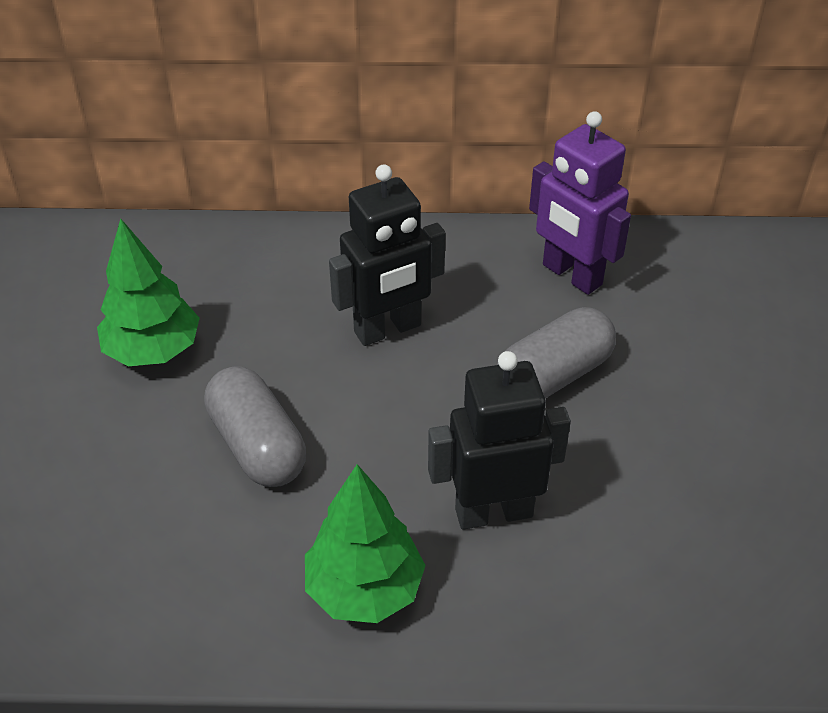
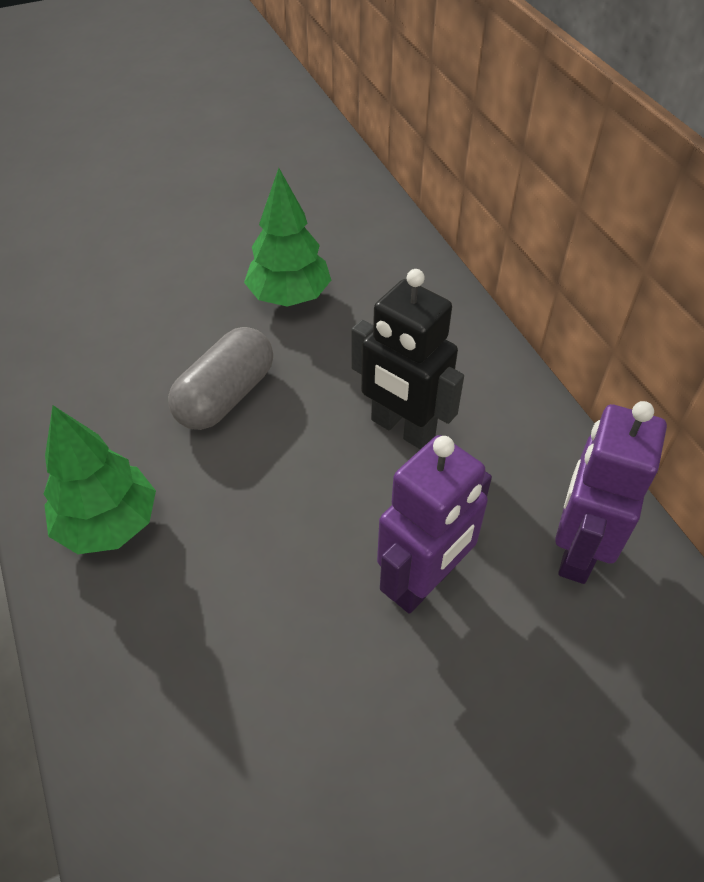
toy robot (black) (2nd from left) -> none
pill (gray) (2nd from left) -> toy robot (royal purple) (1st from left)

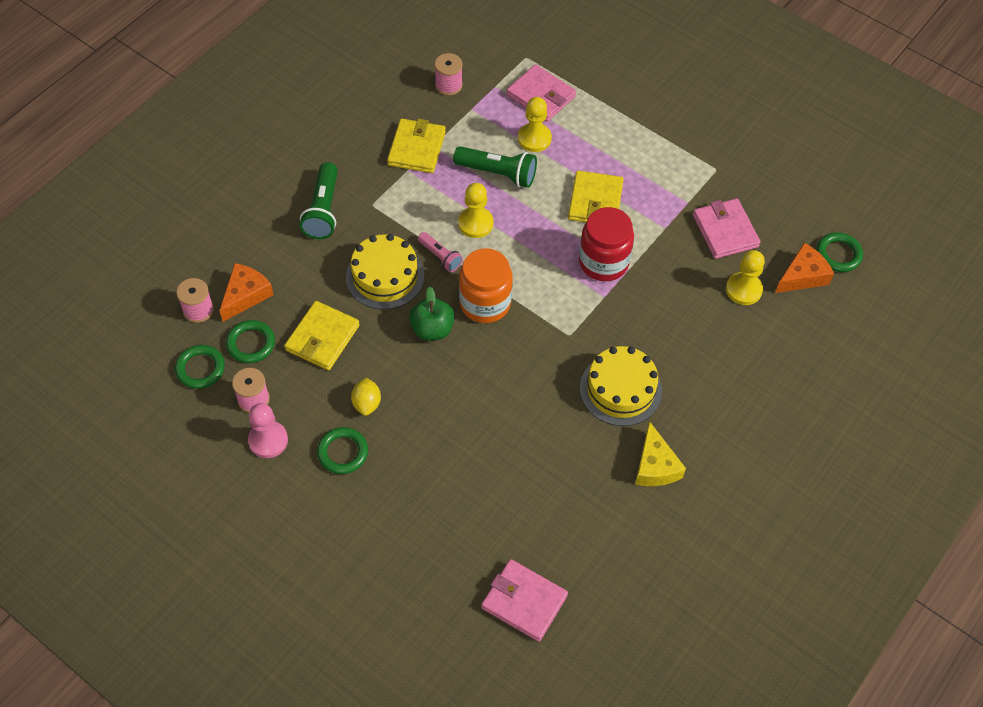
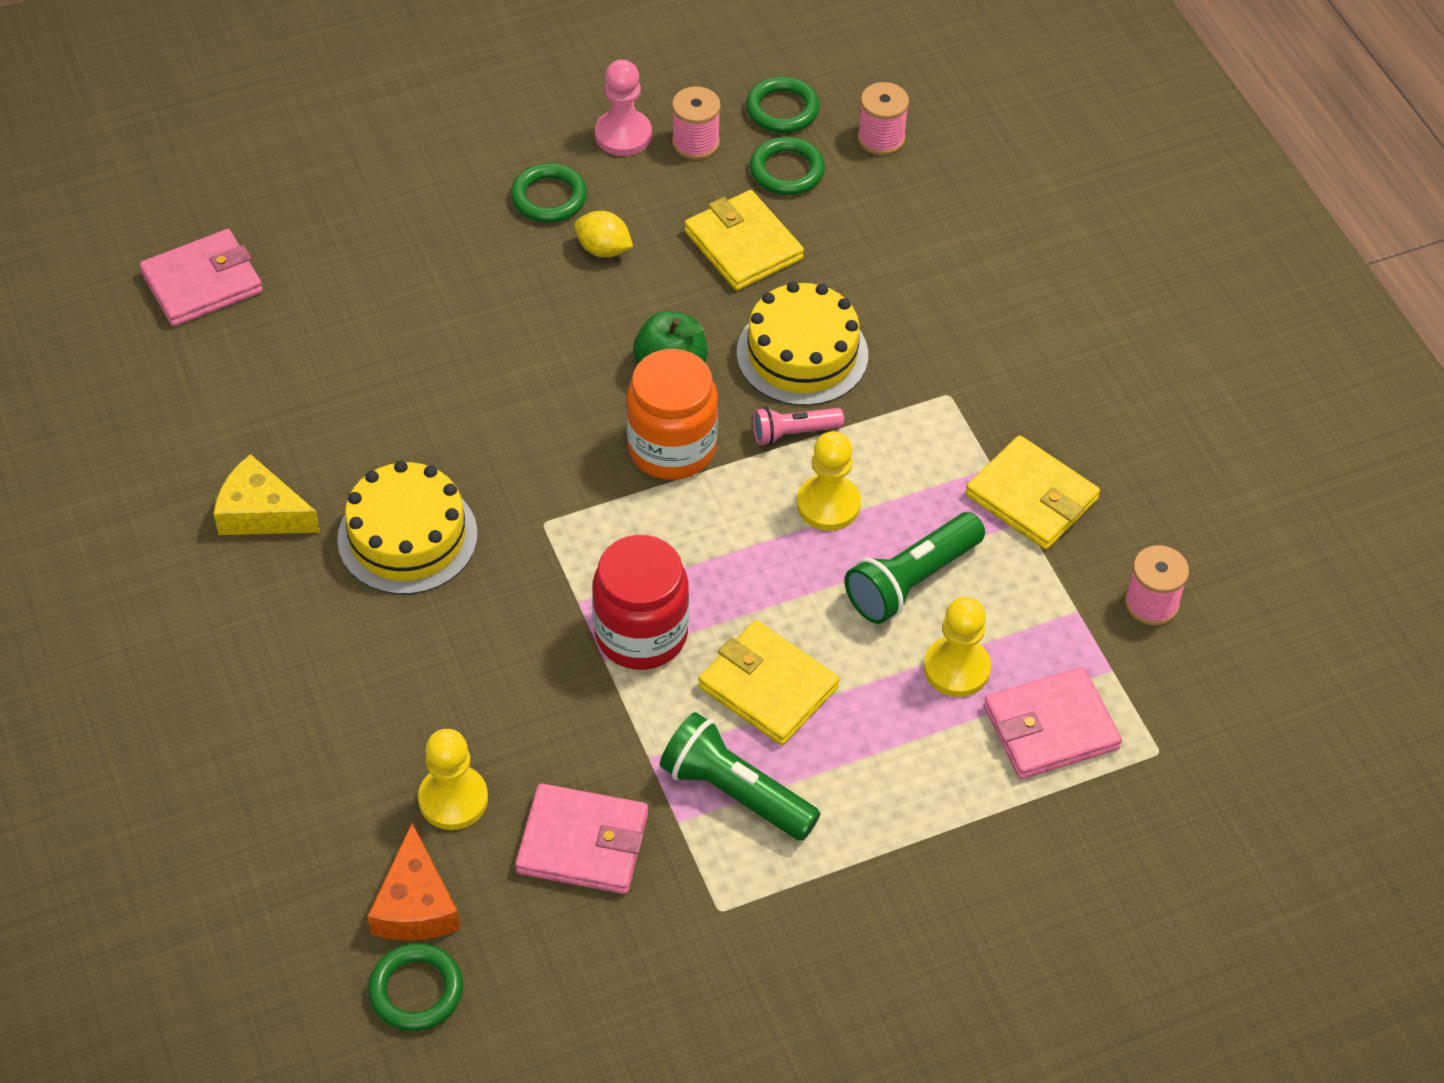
cheese wedge (orange) (1st from left) -> none
pocket torch (emerald) (1st from left), move

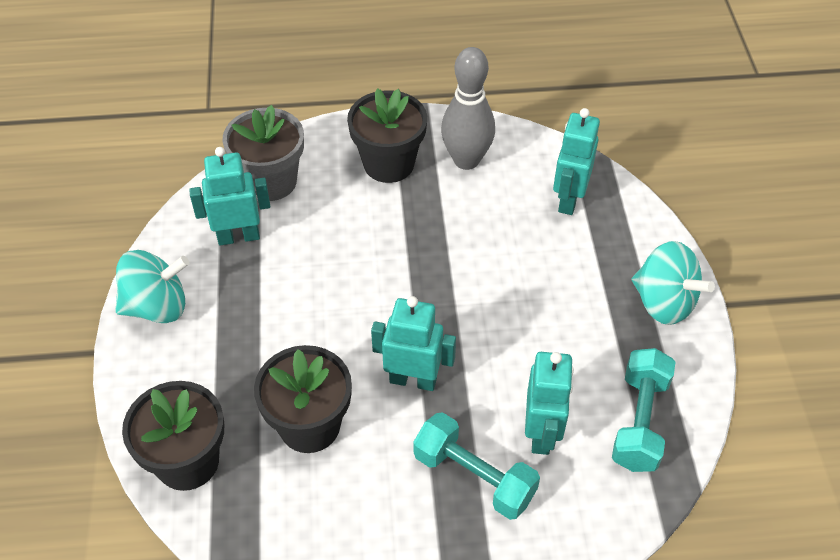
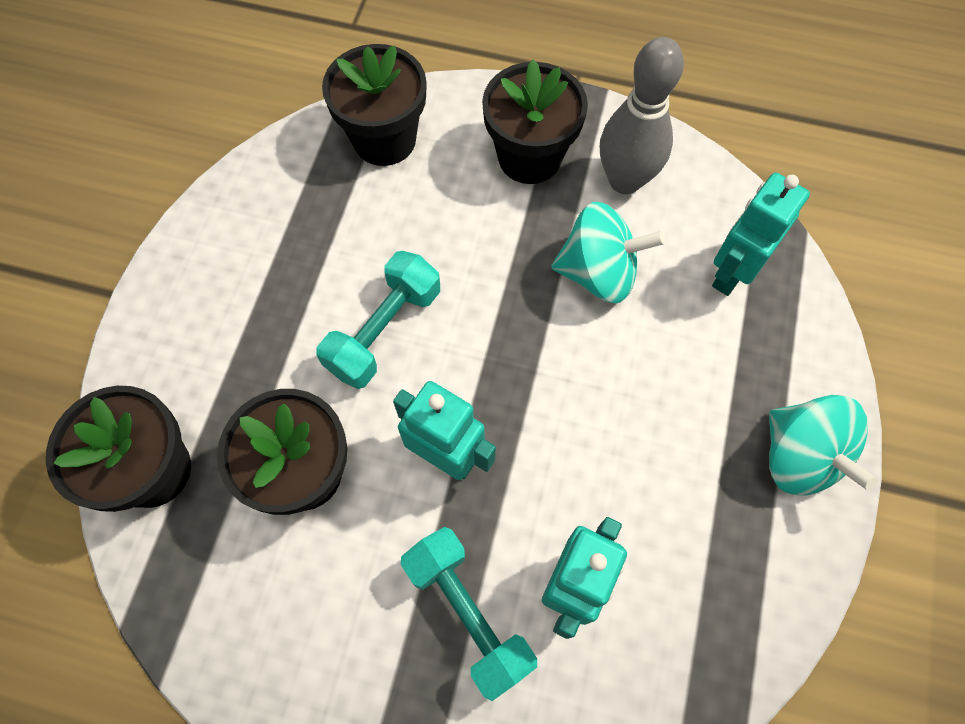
toy top (aqua) (1st from left), move
toy robot (aqua) (1st from left) -> none
potted plant (gray) -> potted plant (black) (3rd from left)
dumbbell (aqua) (2nd from left in the first image) -> dumbbell (aqua) (1st from left), move

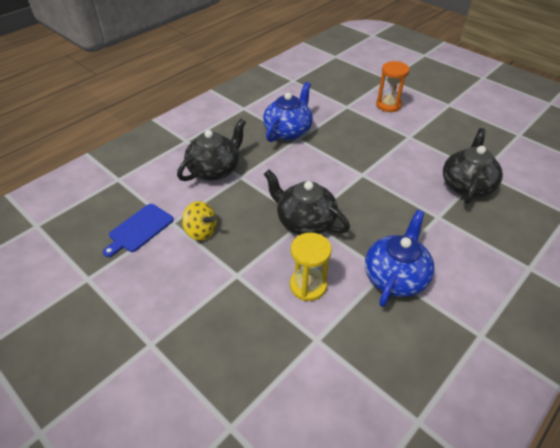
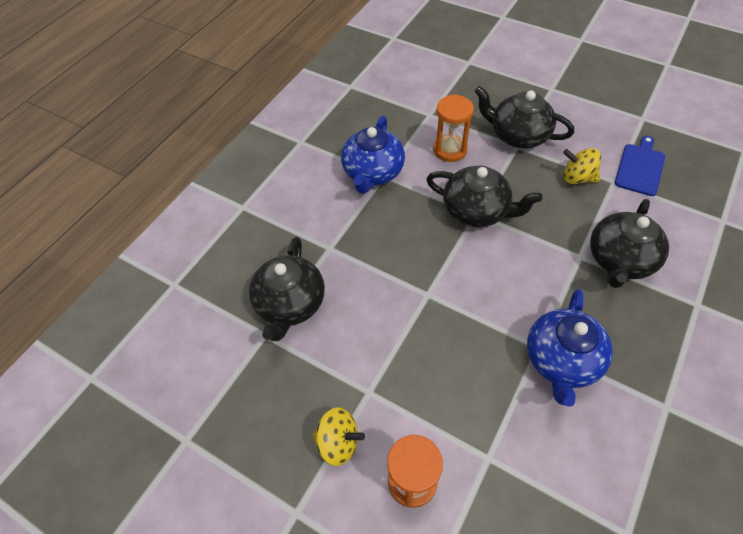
sandglass (yellow) -> sandglass (orange) (2nd from left)
none -> toy top (yellow) (1st from left)
none -> china teapot (black) (3rd from left)

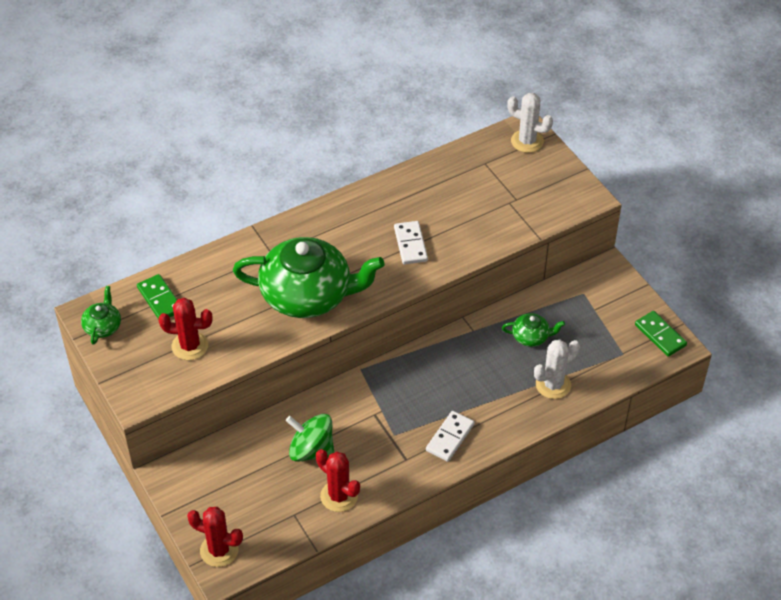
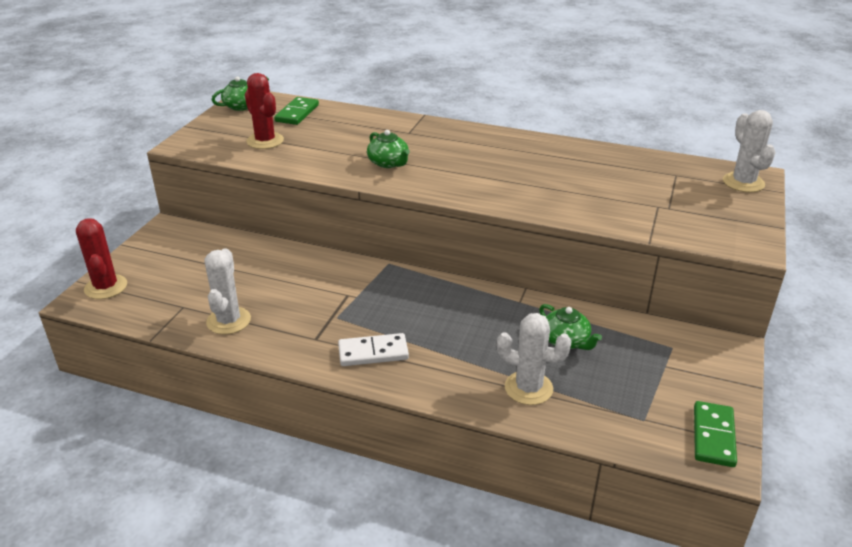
china teapot (emerald) (2nd from left), x0.43
toy top (emerald) -> none
prickly plant (red) (3rd from left) -> prickly plant (pure white) (1st from left)
domino piece (pure white) (1st from left) -> none

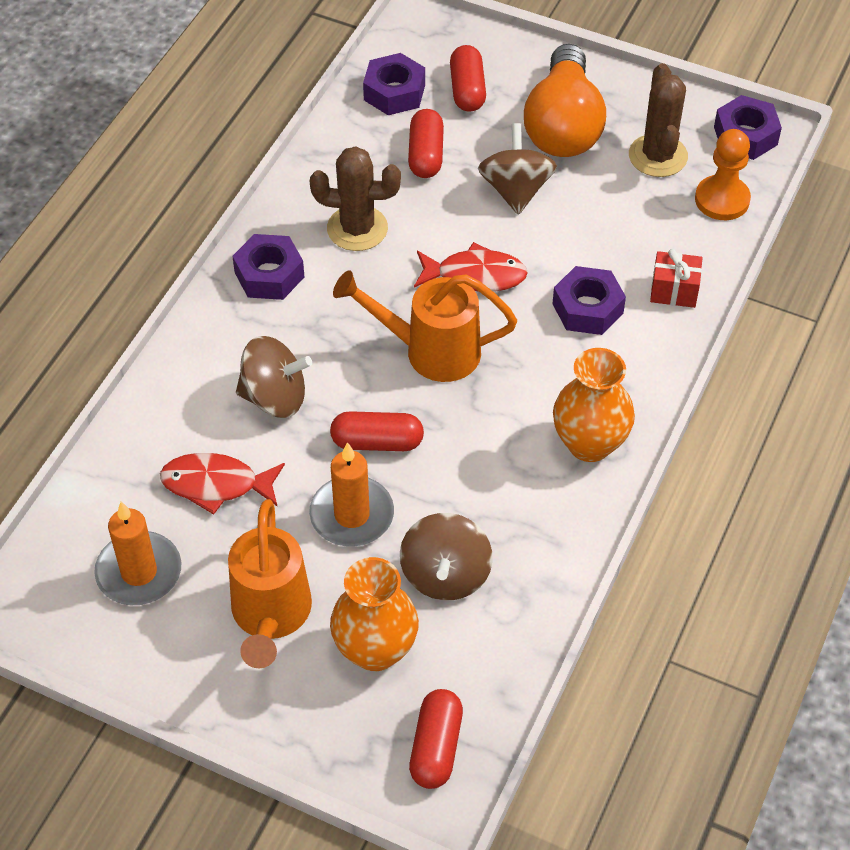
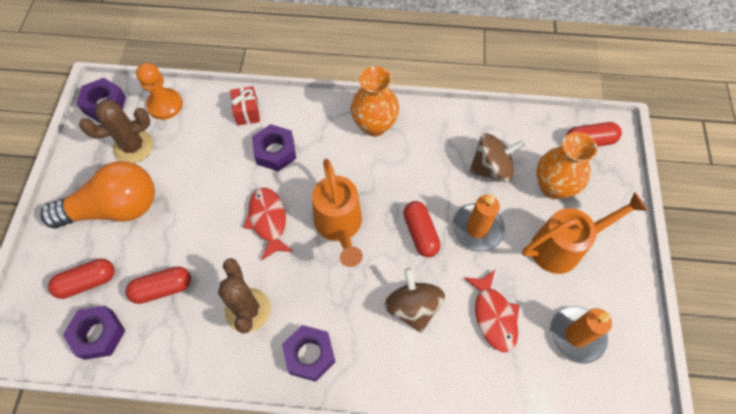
toy top (russet) (3rd from left) -> none

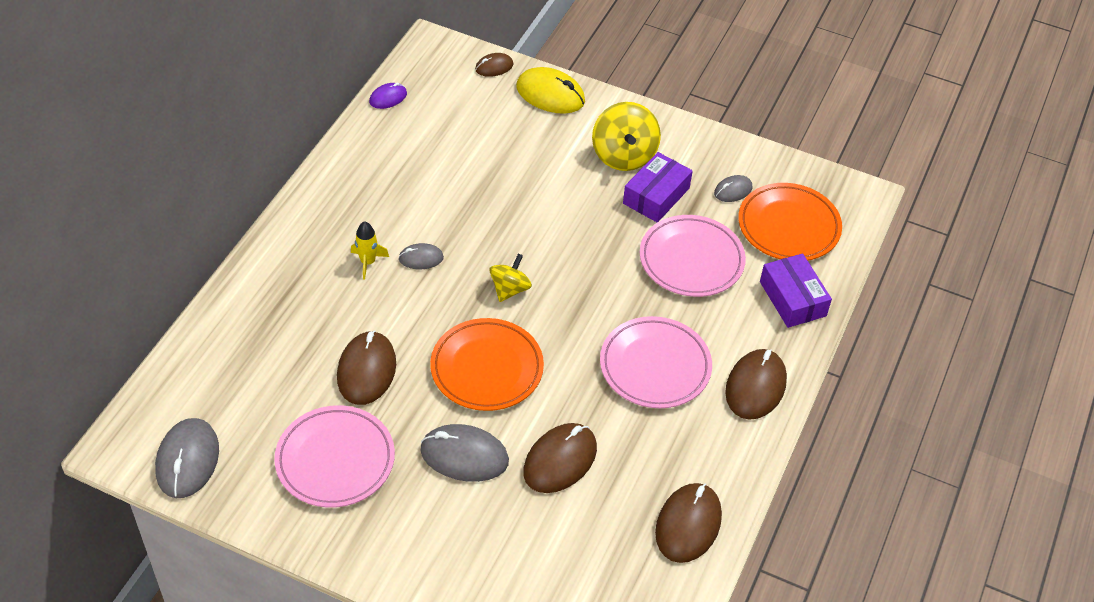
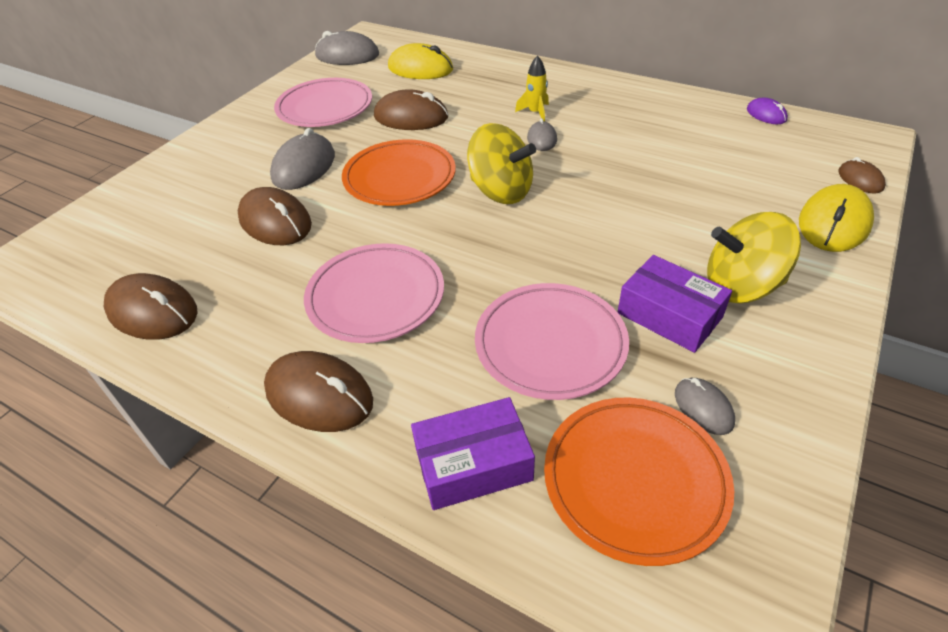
toy top (yellow) (1st from left), x1.61
none -> mouse (yellow) (1st from left)

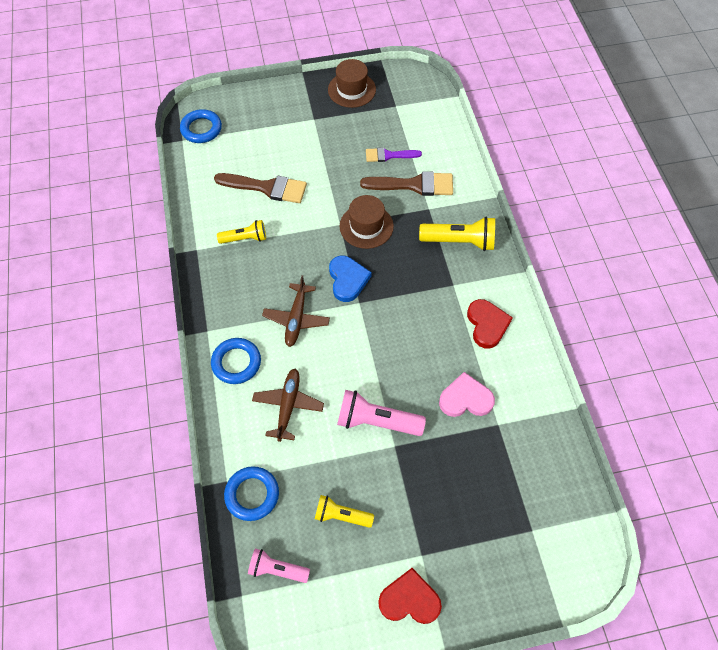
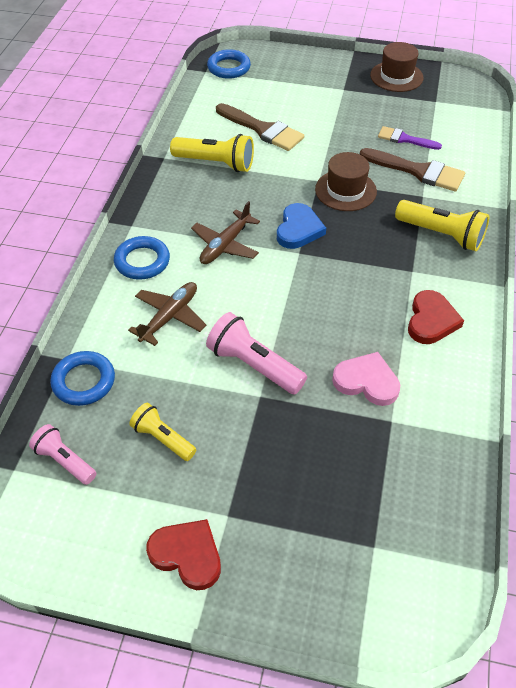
pocket torch (yellow) (1st from left in the first image) -> pocket torch (yellow) (2nd from left), x1.57

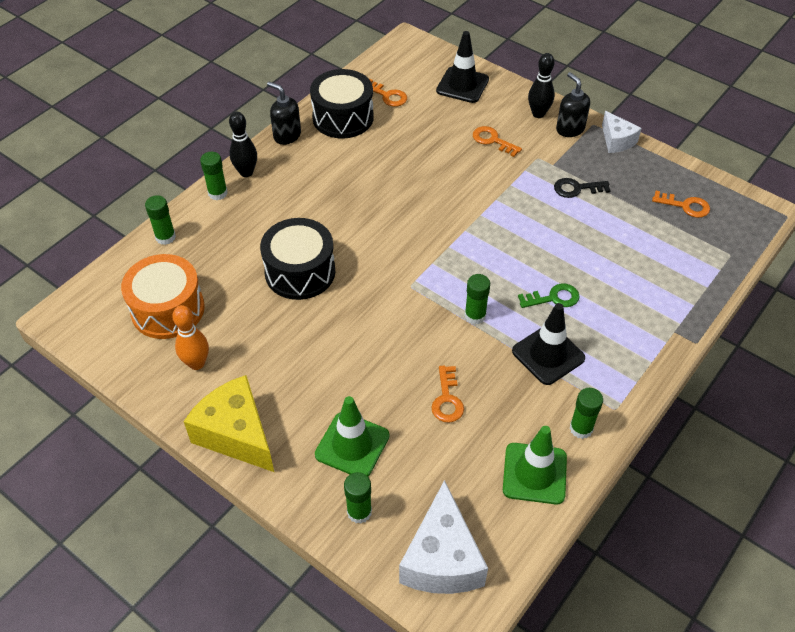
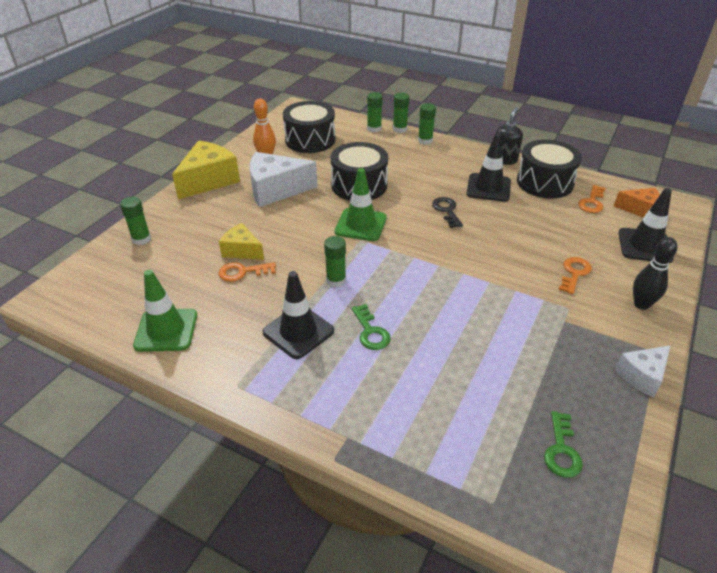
toy drum (orange) -> toy drum (black) (1st from left)
skittle (black) (1st from left) -> none
traffic cone (emerald) (1st from left in the first image) -> traffic cone (emerald) (2nd from left), move
cheese wedge (pure white) (1st from left), move
key (black), move
soap dispenser (black) (2nd from left) -> none
stick of glue (emerald) (5th from left in the first image) -> stick of glue (emerald) (4th from left), move
key (orange) (4th from left) -> key (emerald) (2nd from left)
none -> cheese wedge (yellow) (2nd from left)
none -> traffic cone (black) (2nd from left)
none -> cheese wedge (orange)

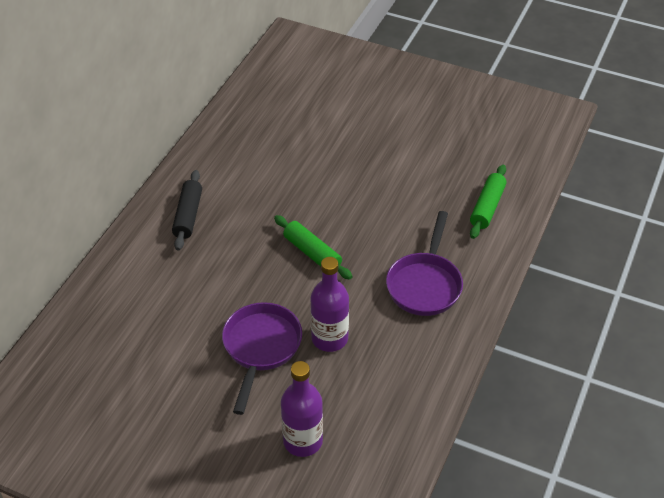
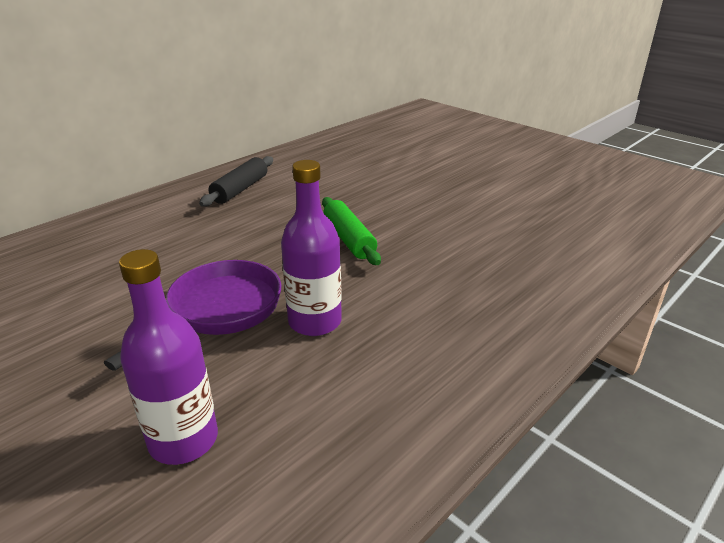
skillet (royal purple) (2nd from left) -> none
dough roller (emerald) (2nd from left) -> none

